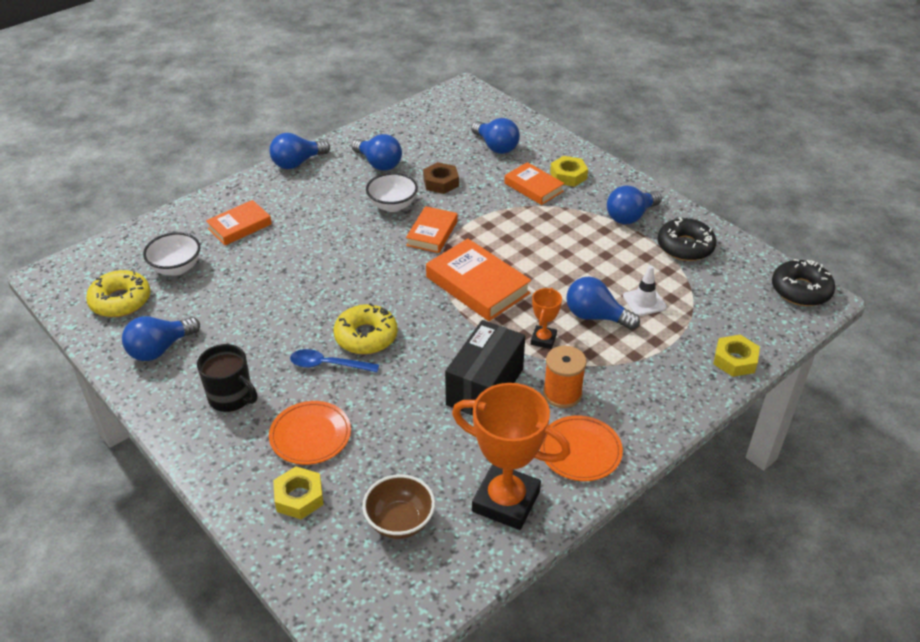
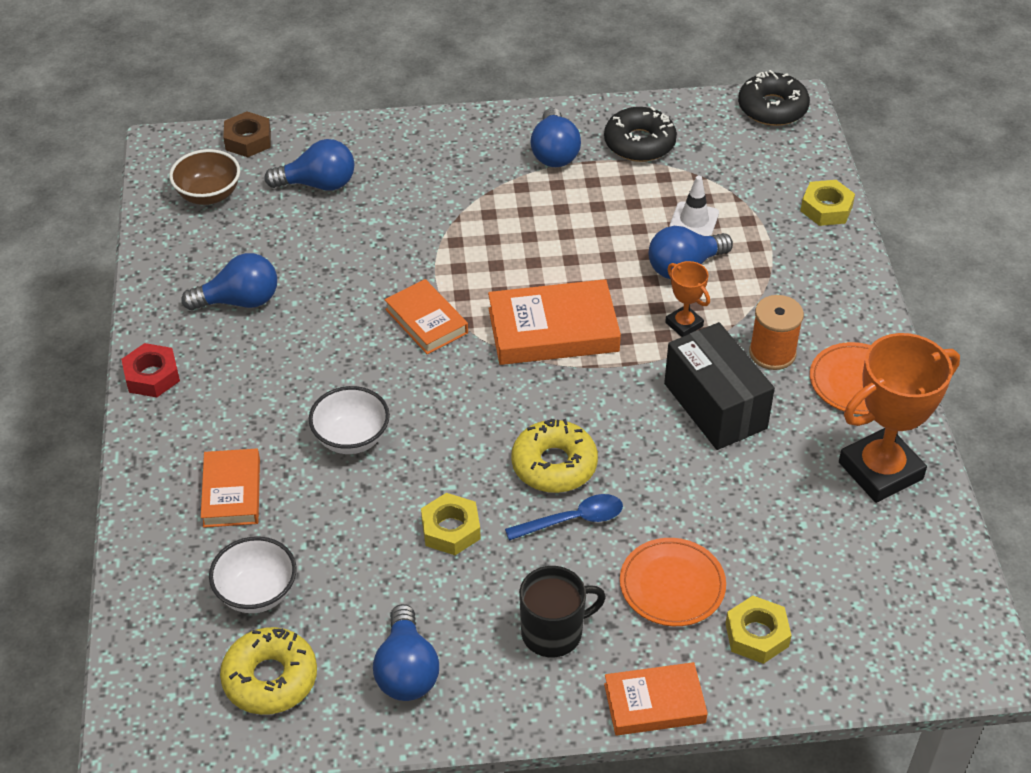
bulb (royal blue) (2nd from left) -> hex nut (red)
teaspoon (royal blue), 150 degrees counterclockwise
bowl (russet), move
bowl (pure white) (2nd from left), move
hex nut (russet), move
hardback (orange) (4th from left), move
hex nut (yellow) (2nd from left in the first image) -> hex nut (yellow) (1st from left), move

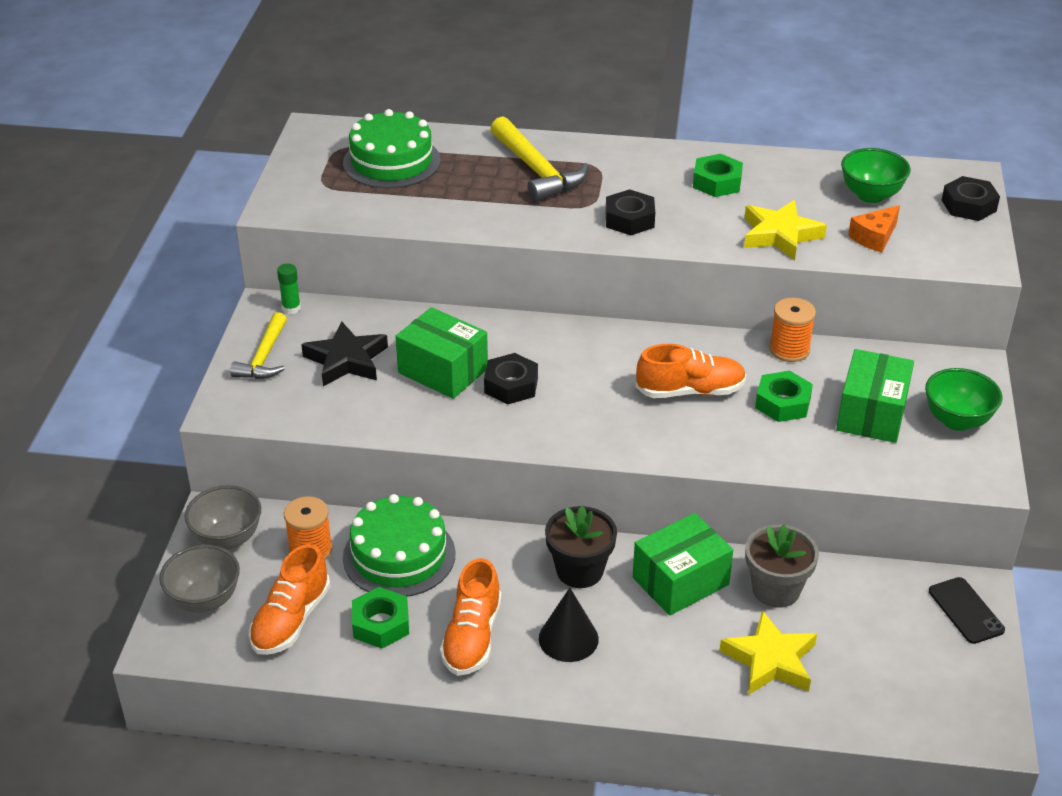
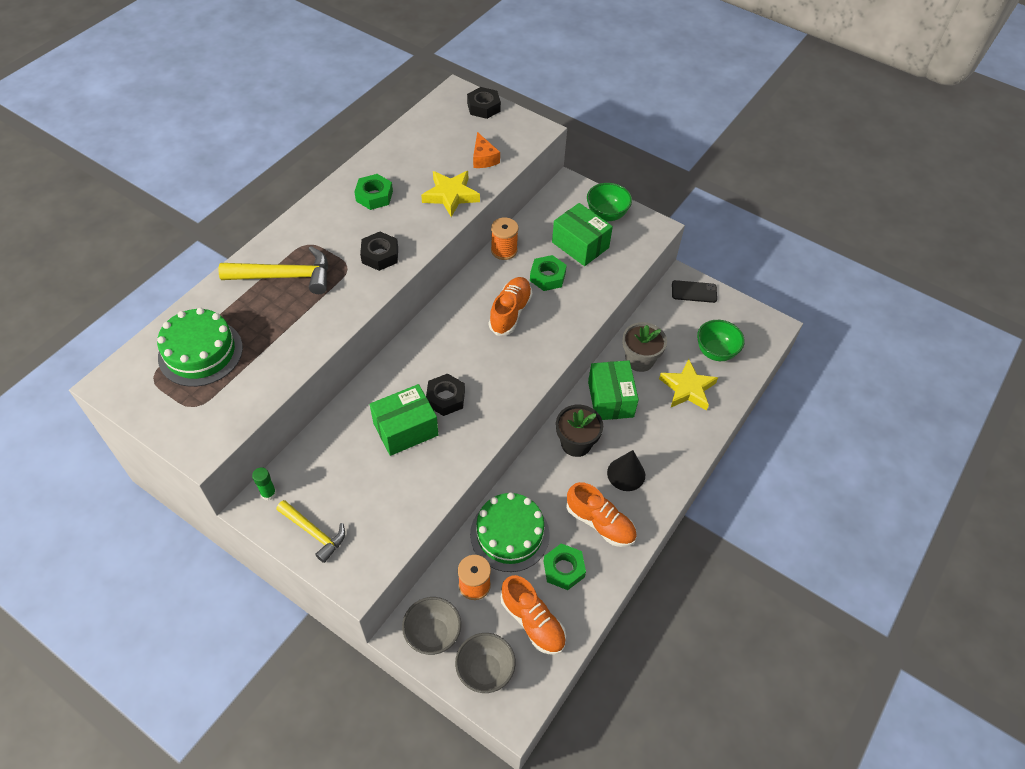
five-pointed star (black) -> none
bowl (emerald) (1st from left in the first image) -> bowl (emerald) (2nd from left), move

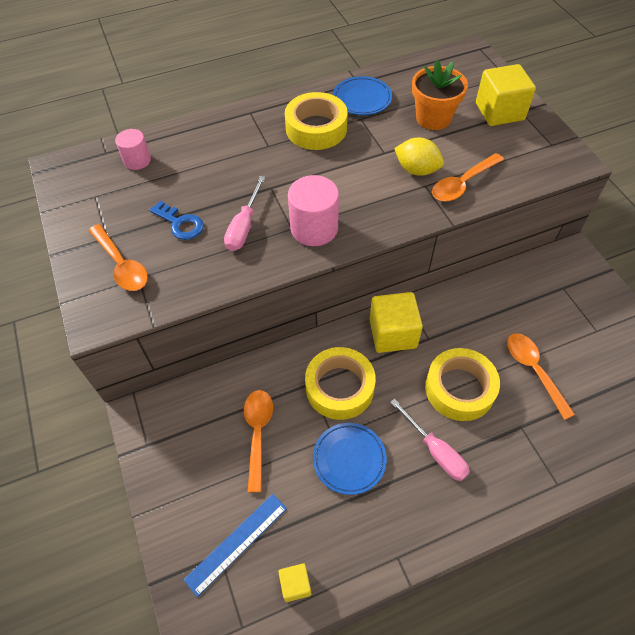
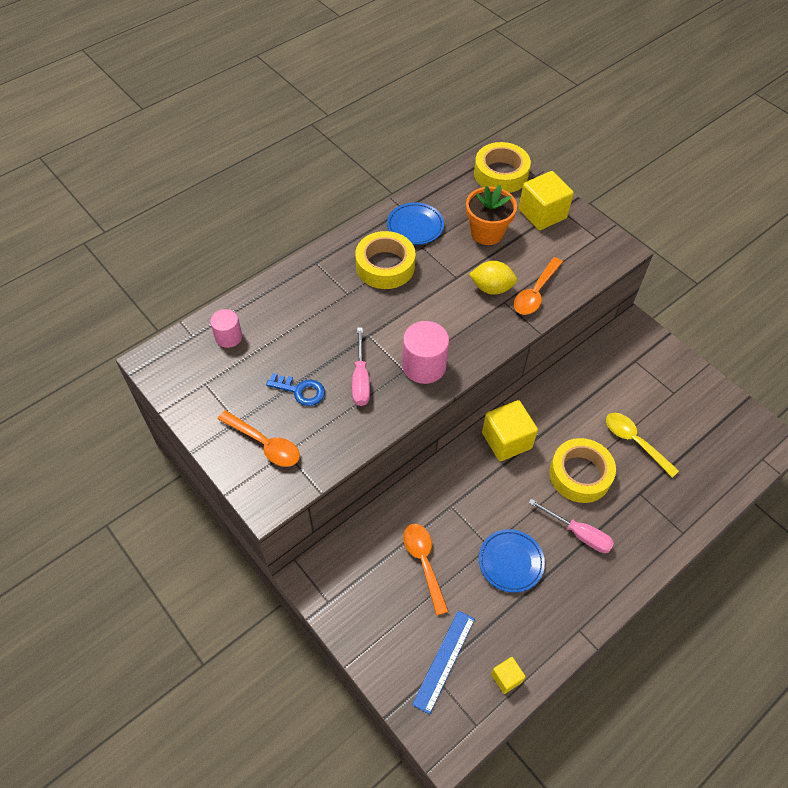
roll of tape (yellow) (2nd from left), move
teaspoon (orange) (4th from left) -> teaspoon (yellow)

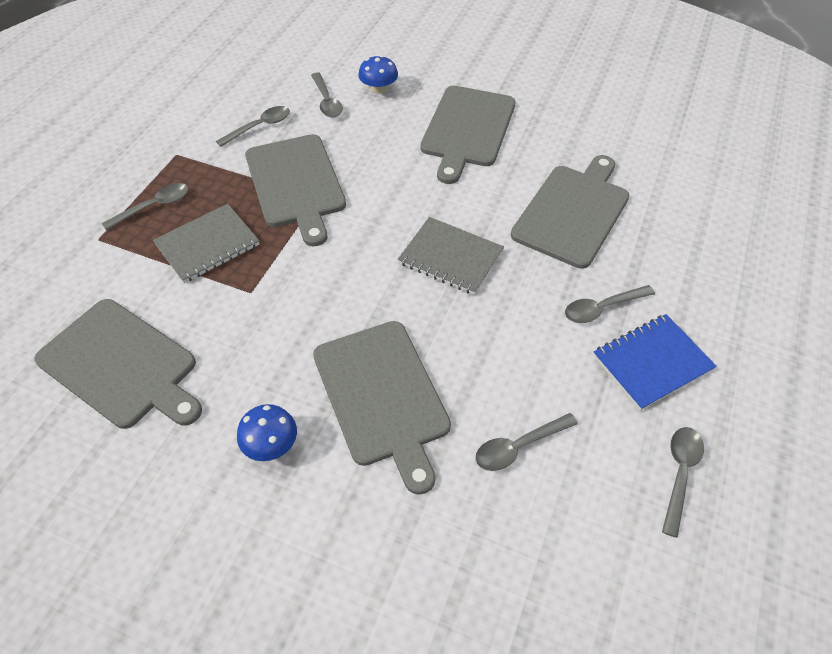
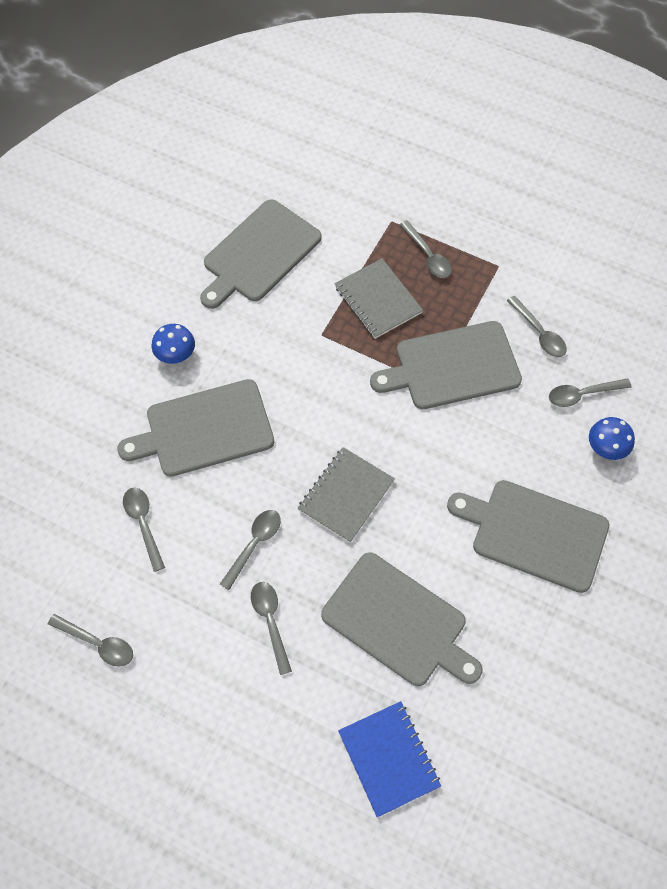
notebook (royal blue), move
none -> teaspoon (gray) (3rd from left)

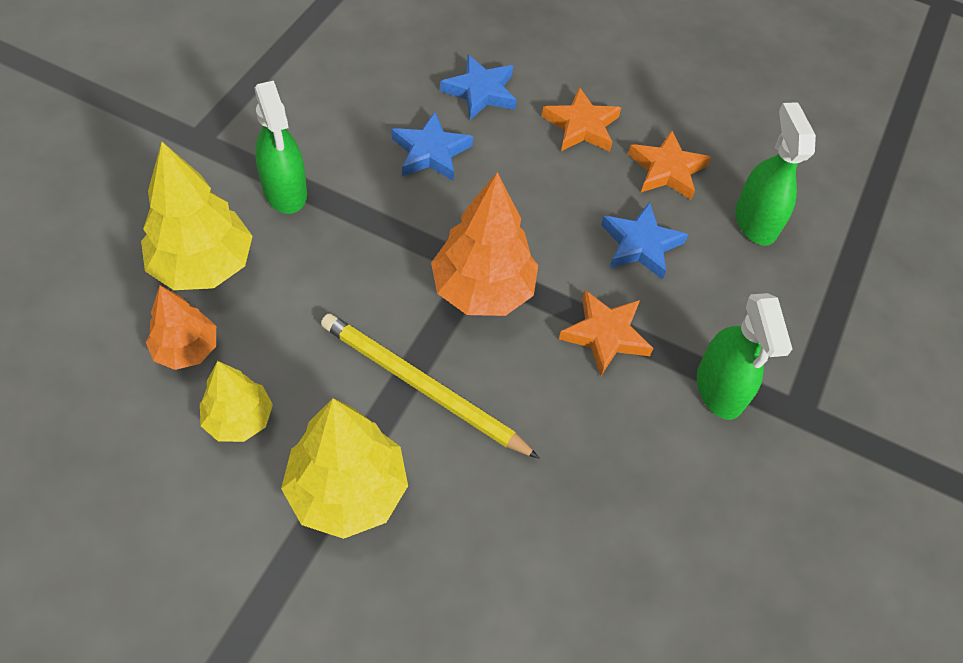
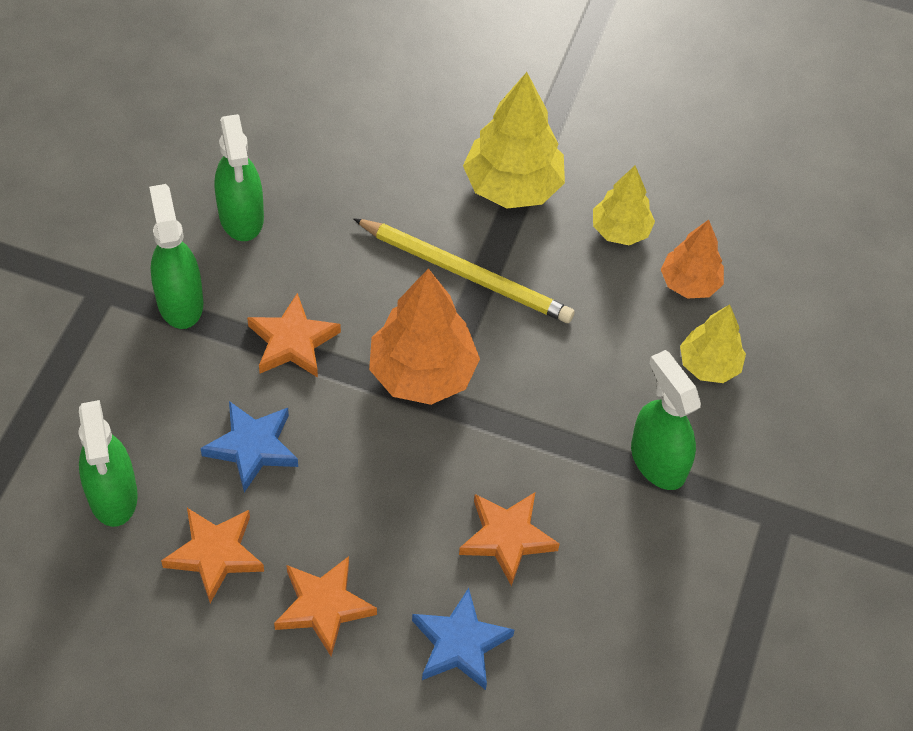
tree (yellow) (1st from left in the first image) -> tree (yellow) (3rd from left), x0.61
five-pointed star (royal blue) (1st from left) -> five-pointed star (orange) (4th from left)
none -> spray cleaner (emerald) (3rd from left)

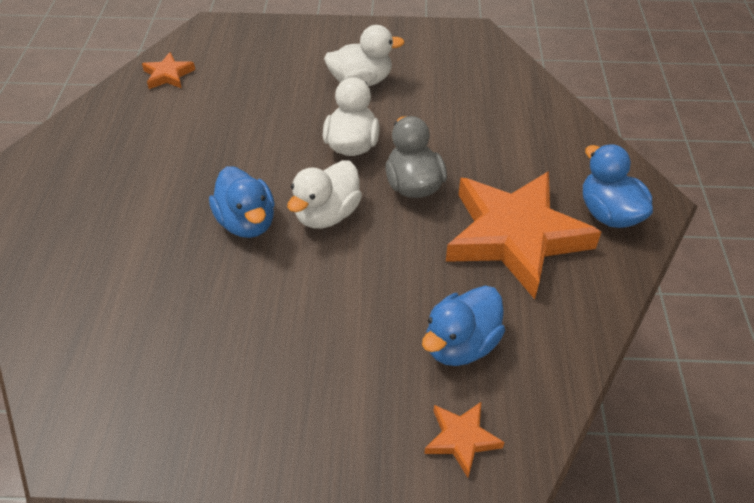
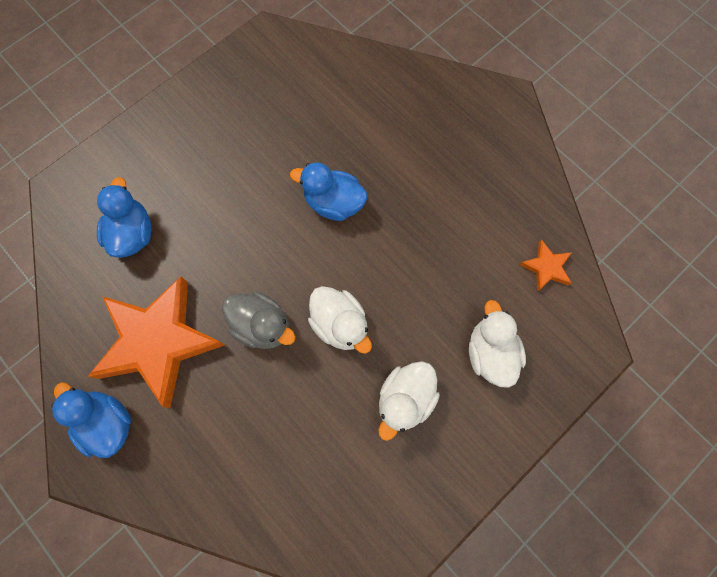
duck (pure white) (1st from left in the first image) -> duck (pure white) (3rd from left), move
five-pointed star (orange) (2nd from left) -> none
duck (royal blue) (3rd from left in the first image) -> duck (royal blue) (1st from left), 150 degrees counterclockwise

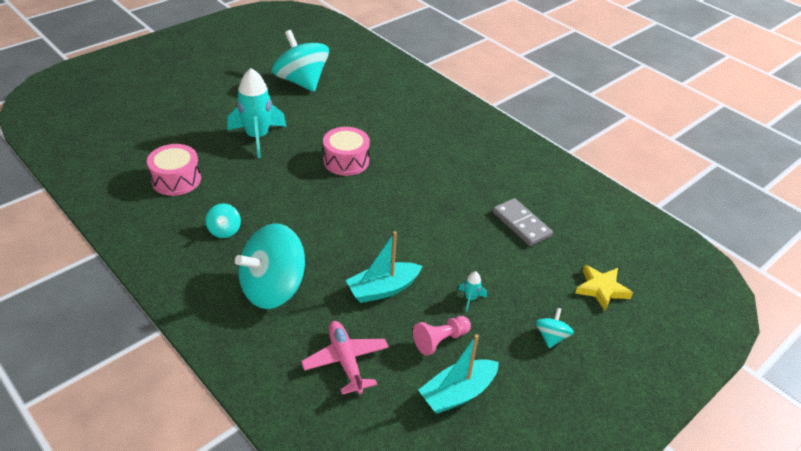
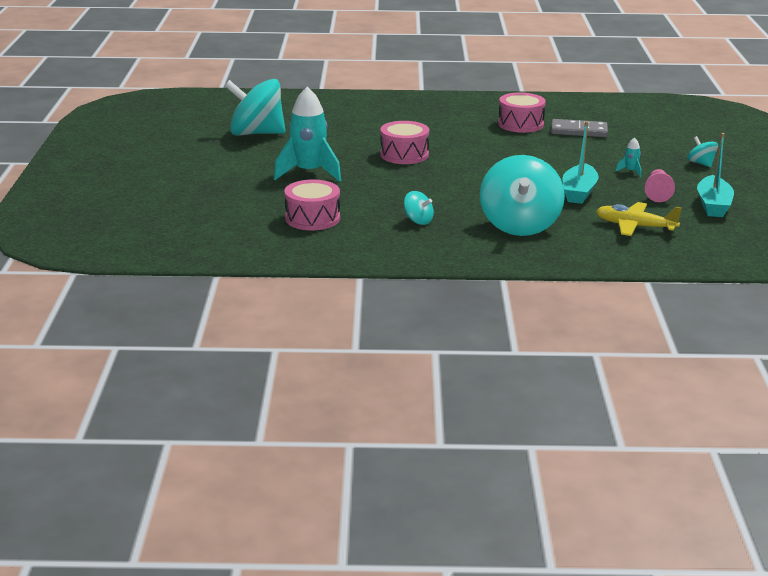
aeroplane (pink) -> aeroplane (yellow)
five-pointed star (yellow) -> none
none -> toy drum (pink) (3rd from left)

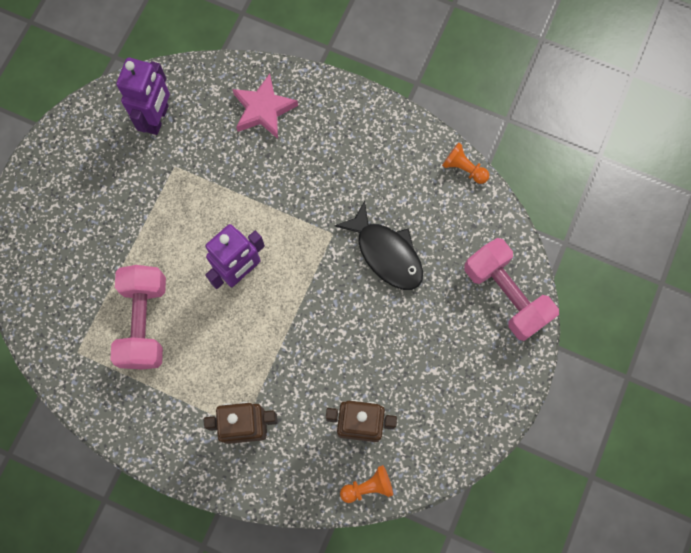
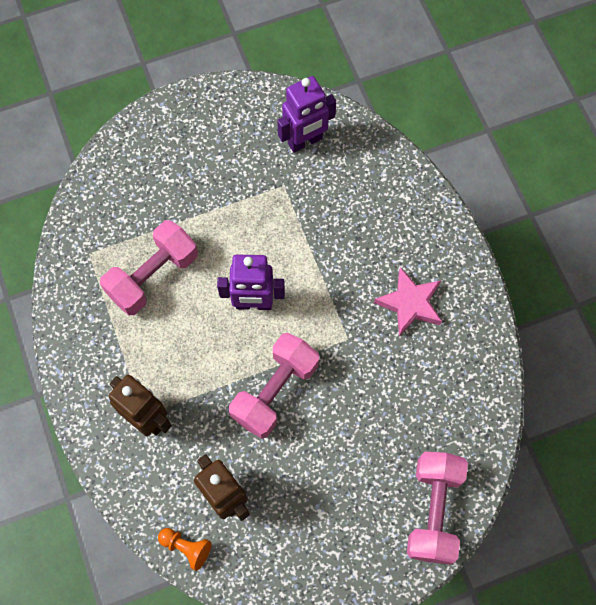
five-pointed star (pink), move
fish (black) -> none
pawn (orange) (2nd from left) -> none
none -> dumbbell (pink) (2nd from left)

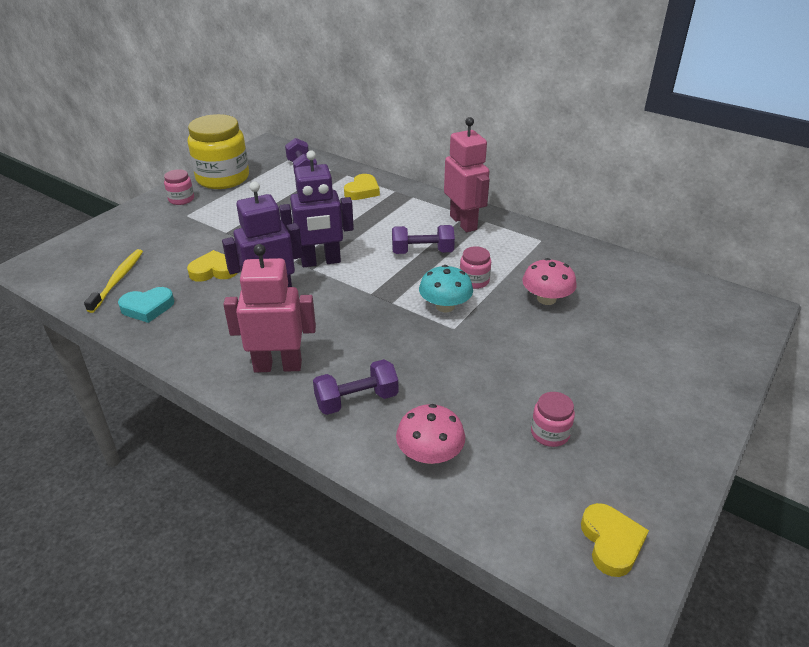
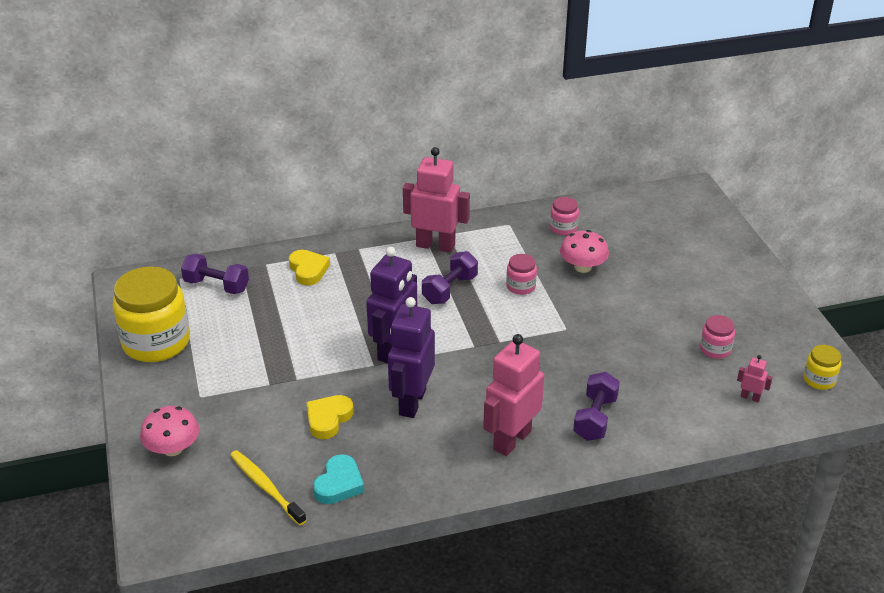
jam jar (pink) (1st from left in the first image) -> jam jar (pink) (2nd from left), move
fungus (pink) (1st from left), move
fungus (aqua) -> none
heart (yellow) (3rd from left) -> jam jar (yellow) (2nd from left)
none -> toy robot (pink) (3rd from left)

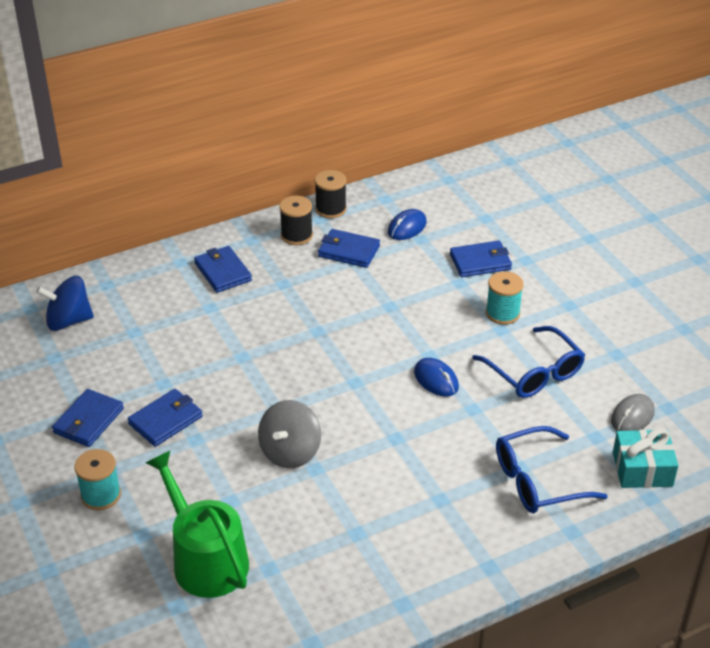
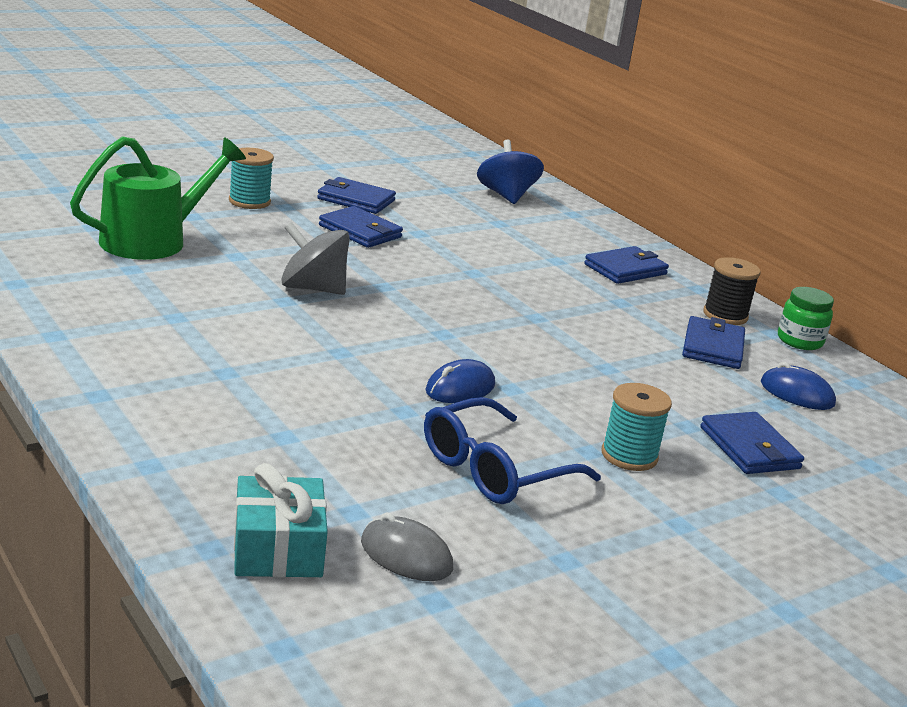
reel of thread (black) (2nd from left) -> jam jar (emerald)
glasses (royal blue) (2nd from left) -> none

